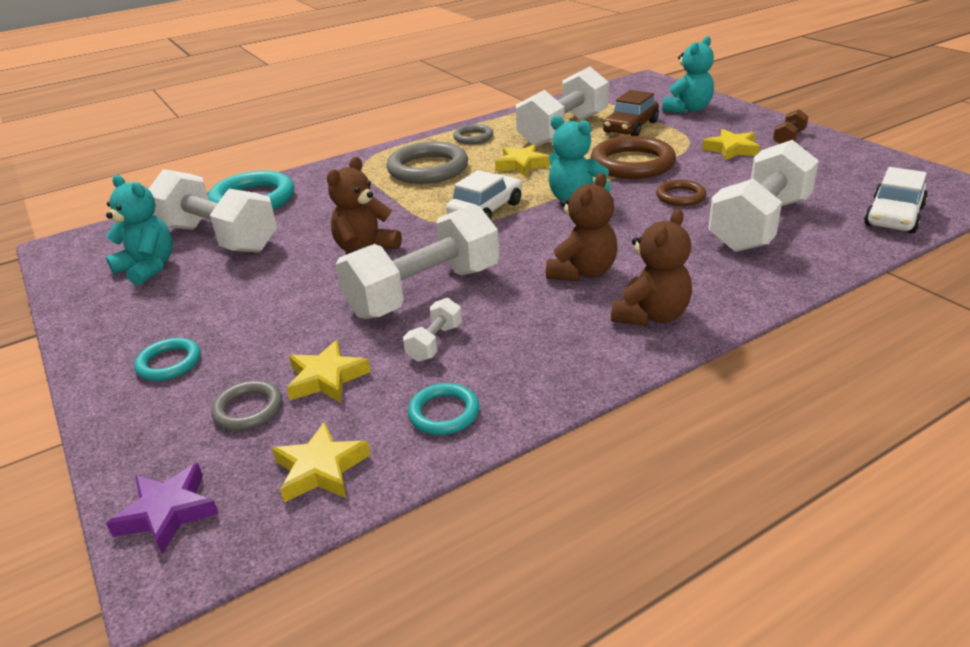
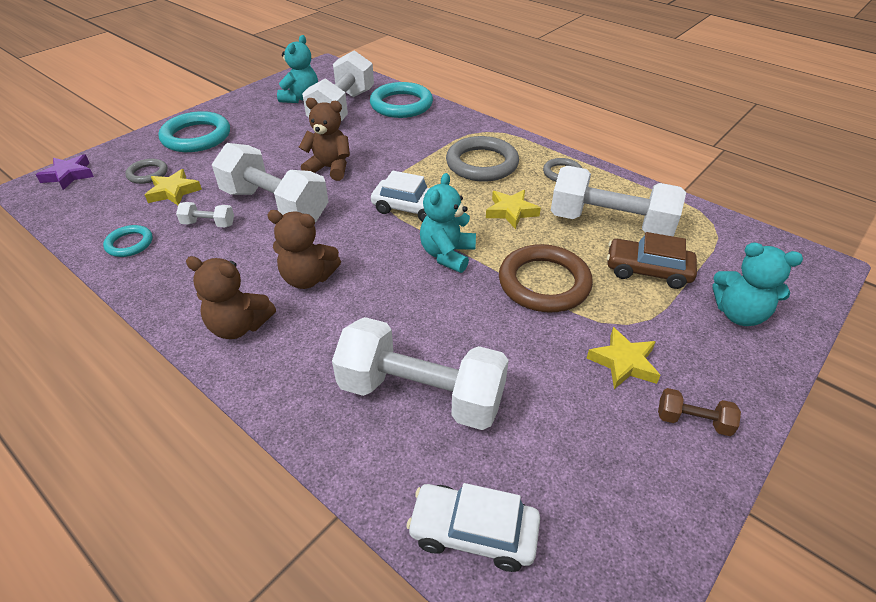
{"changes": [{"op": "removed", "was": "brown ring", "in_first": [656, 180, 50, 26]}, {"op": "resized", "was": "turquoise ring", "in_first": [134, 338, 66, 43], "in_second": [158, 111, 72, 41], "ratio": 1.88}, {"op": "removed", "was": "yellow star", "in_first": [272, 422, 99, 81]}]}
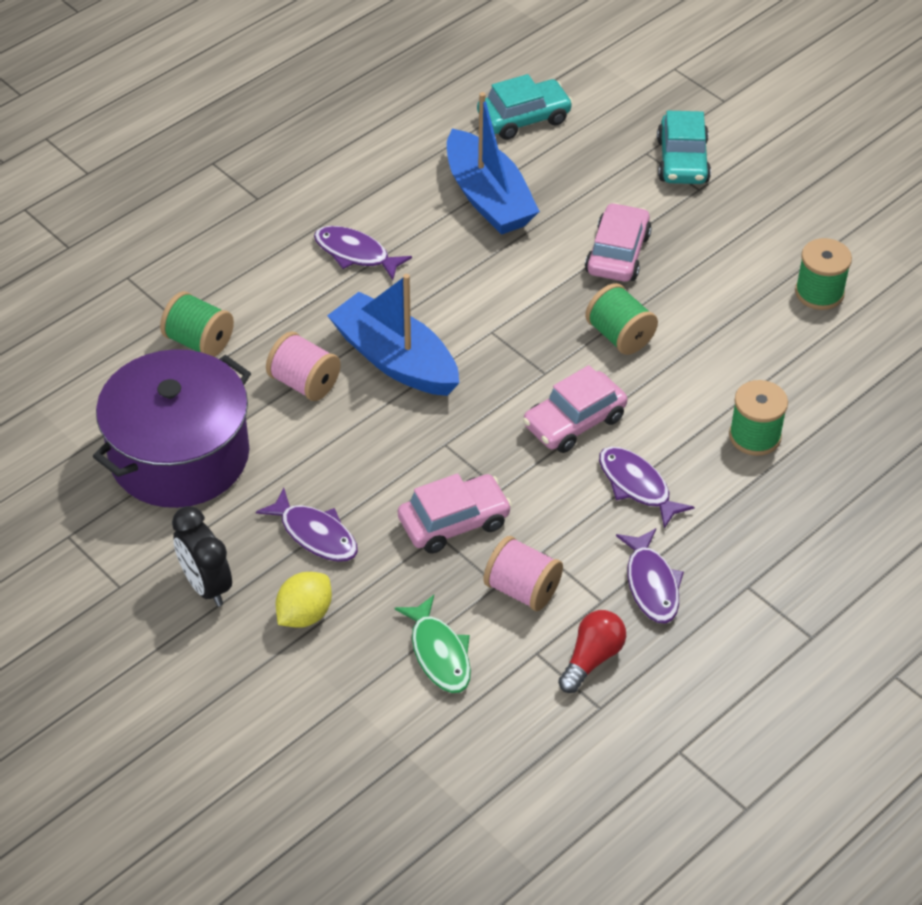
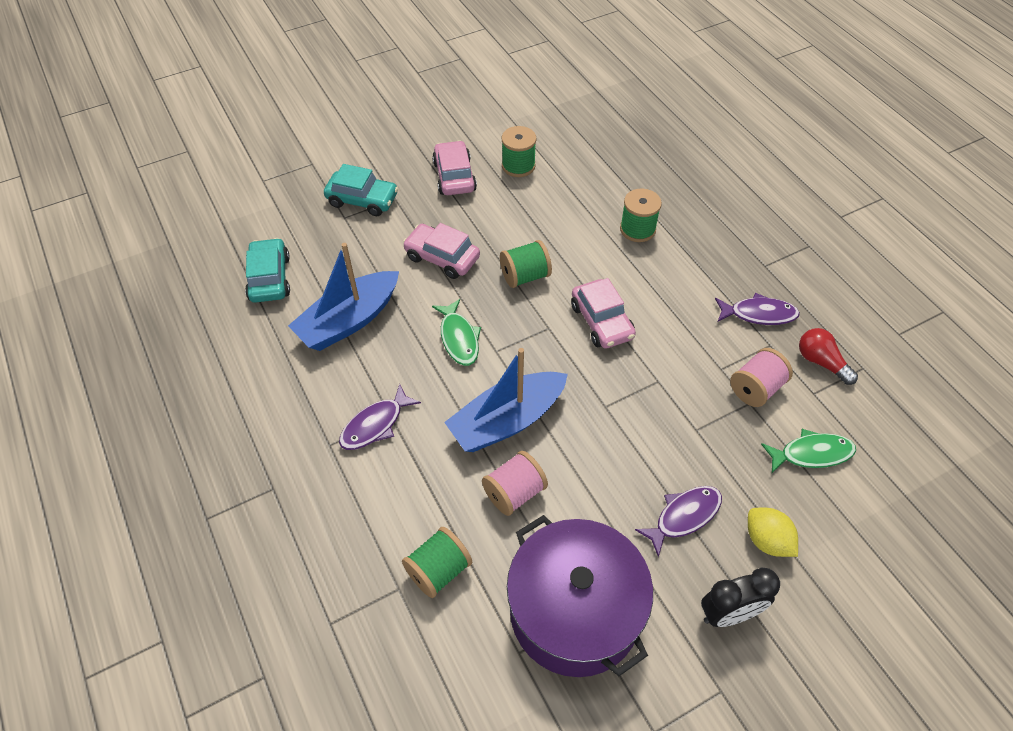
{"changes": [{"op": "turned", "was": "blue boat", "in_first": [447, 92, 93, 143], "in_second": [288, 243, 111, 108], "clockwise": 150}, {"op": "removed", "was": "purple fish", "in_first": [599, 446, 96, 83]}, {"op": "moved", "was": "pink car", "in_first": [398, 473, 114, 81], "in_second": [432, 140, 45, 55]}, {"op": "added", "now": "green fish", "in_second": [432, 299, 49, 67]}]}
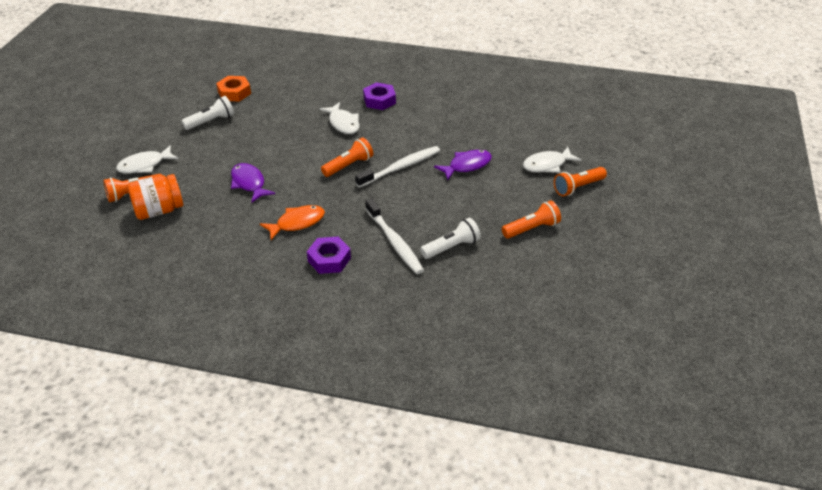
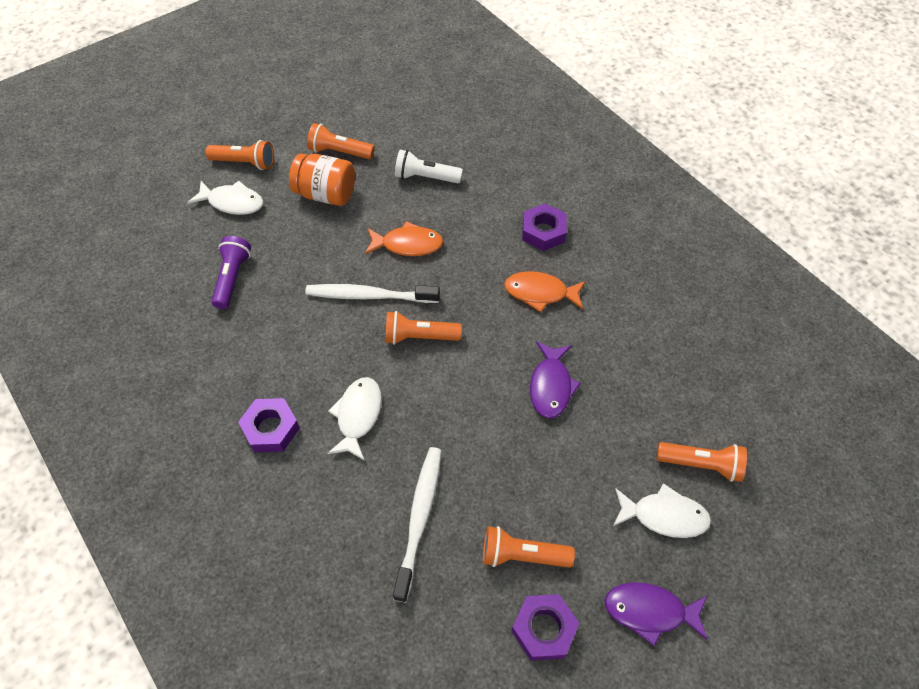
{"changes": [{"op": "removed", "was": "orange nut", "in_first": [216, 76, 35, 26]}, {"op": "recoloured", "was": "white flashlight", "now": "orange flashlight", "in_first": [181, 96, 53, 34], "in_second": [483, 526, 92, 42]}, {"op": "moved", "was": "purple fish", "in_first": [434, 150, 58, 30], "in_second": [605, 582, 103, 64]}, {"op": "moved", "was": "orange jar", "in_first": [127, 174, 56, 46], "in_second": [289, 154, 66, 52]}, {"op": "moved", "was": "white toothbrush", "in_first": [365, 199, 59, 75], "in_second": [393, 447, 49, 155]}, {"op": "added", "now": "orange fish", "in_second": [365, 221, 78, 35]}, {"op": "added", "now": "purple flashlight", "in_second": [212, 236, 39, 73]}, {"op": "added", "now": "purple nut", "in_second": [511, 594, 68, 67]}]}
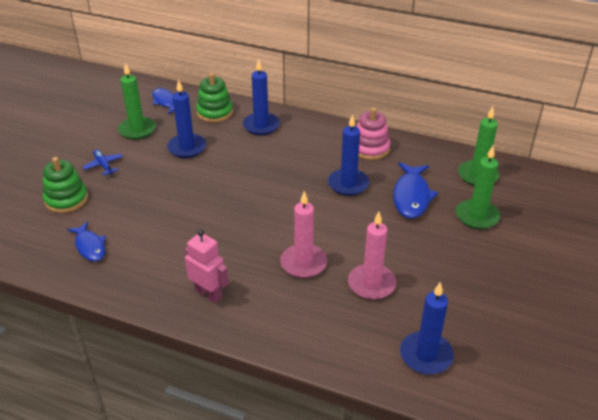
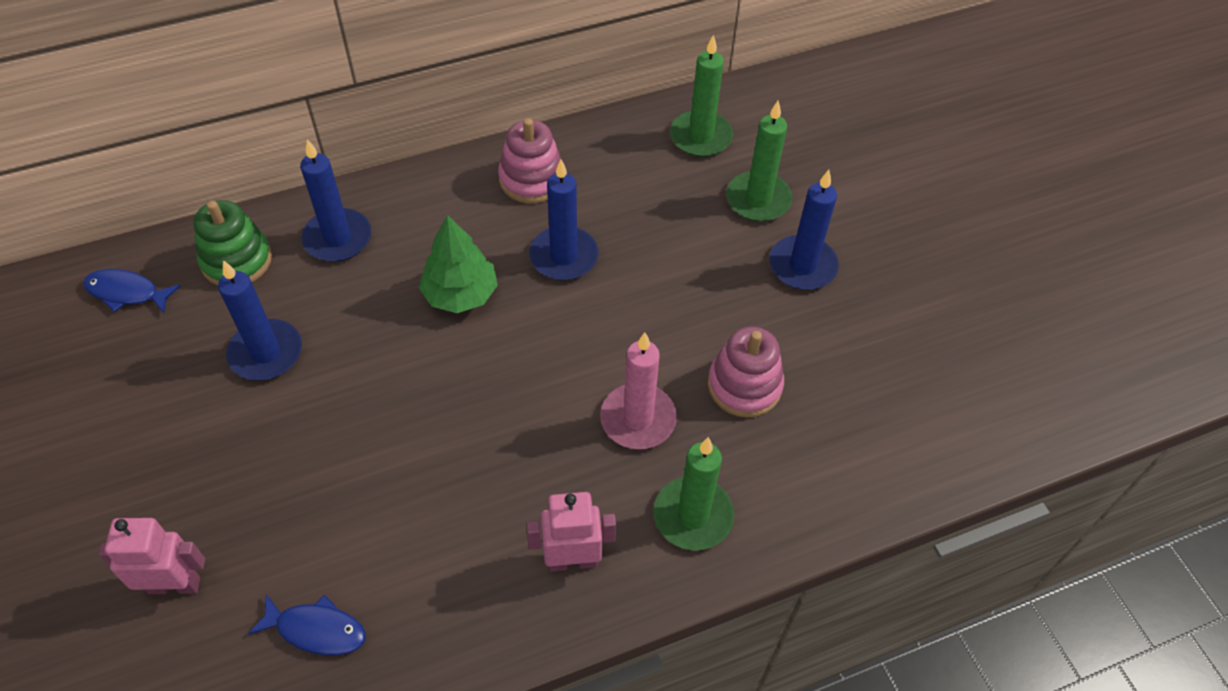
{"changes": [{"op": "moved", "was": "green candle", "in_first": [118, 63, 38, 77], "in_second": [653, 437, 81, 113]}, {"op": "removed", "was": "blue plane", "in_first": [82, 149, 41, 26]}, {"op": "replaced", "was": "green stacking toy", "now": "pink robot", "in_first": [43, 157, 45, 56], "in_second": [98, 518, 107, 76]}, {"op": "removed", "was": "blue fish", "in_first": [393, 162, 45, 57]}, {"op": "replaced", "was": "pink candle", "now": "pink stacking toy", "in_first": [348, 212, 48, 88], "in_second": [708, 326, 76, 92]}, {"op": "moved", "was": "blue candle", "in_first": [400, 282, 54, 93], "in_second": [769, 170, 70, 120]}, {"op": "added", "now": "green tree", "in_second": [419, 215, 79, 98]}]}
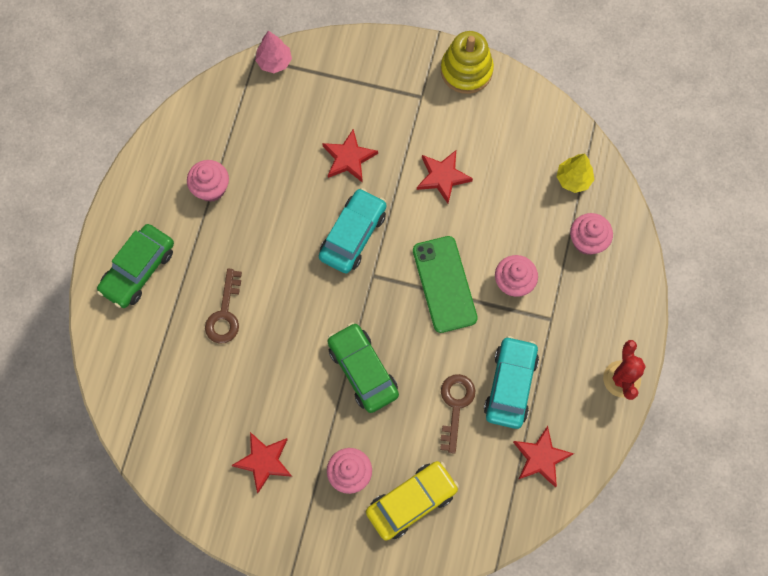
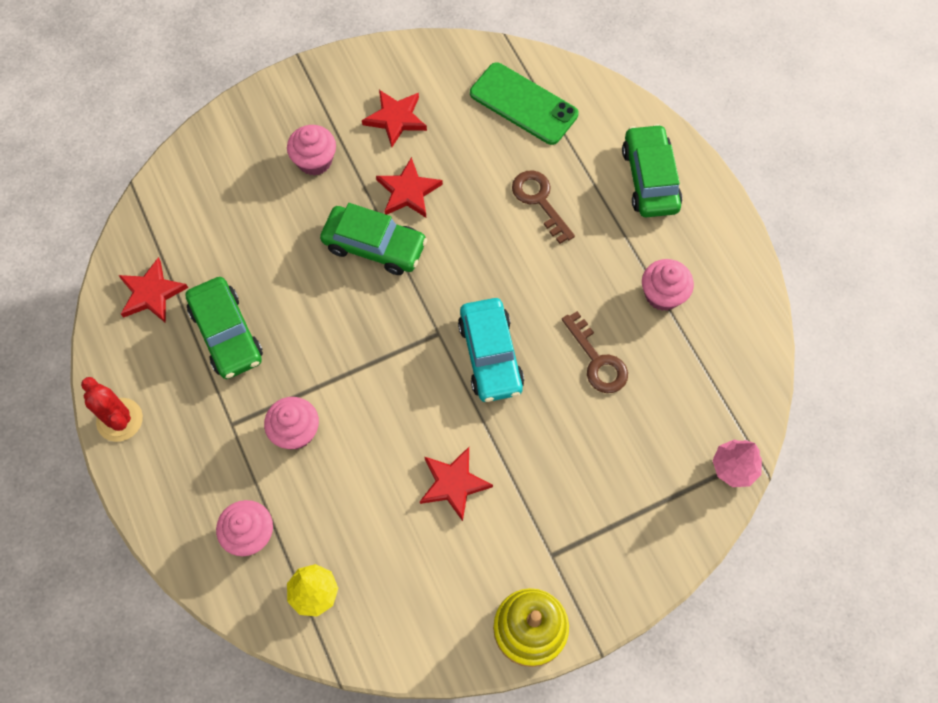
{"changes": [{"op": "moved", "was": "red star", "in_first": [322, 129, 56, 54], "in_second": [376, 157, 67, 61]}, {"op": "moved", "was": "green phone", "in_first": [413, 236, 65, 97], "in_second": [470, 62, 108, 83]}, {"op": "recoloured", "was": "turquoise car", "now": "green car", "in_first": [484, 336, 55, 93], "in_second": [185, 277, 78, 102]}, {"op": "moved", "was": "brown key", "in_first": [440, 374, 35, 80], "in_second": [562, 311, 66, 82]}, {"op": "removed", "was": "yellow car", "in_first": [366, 461, 93, 80]}]}
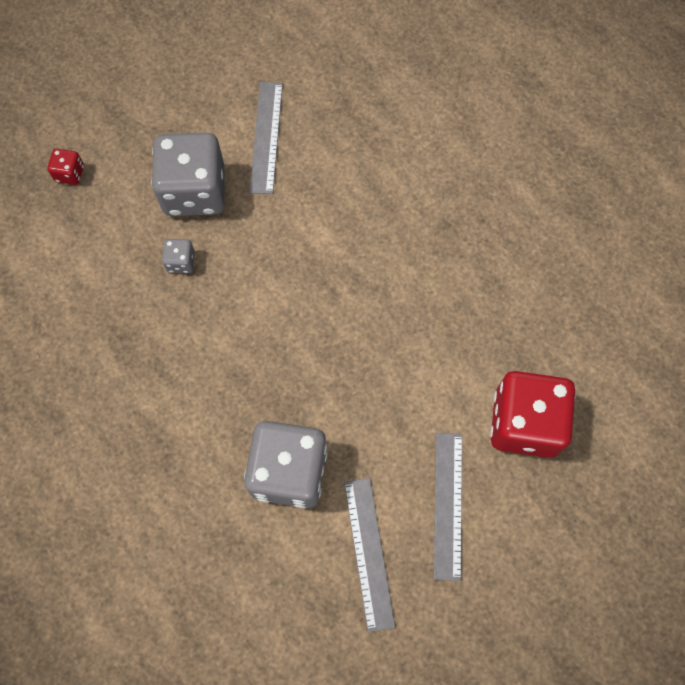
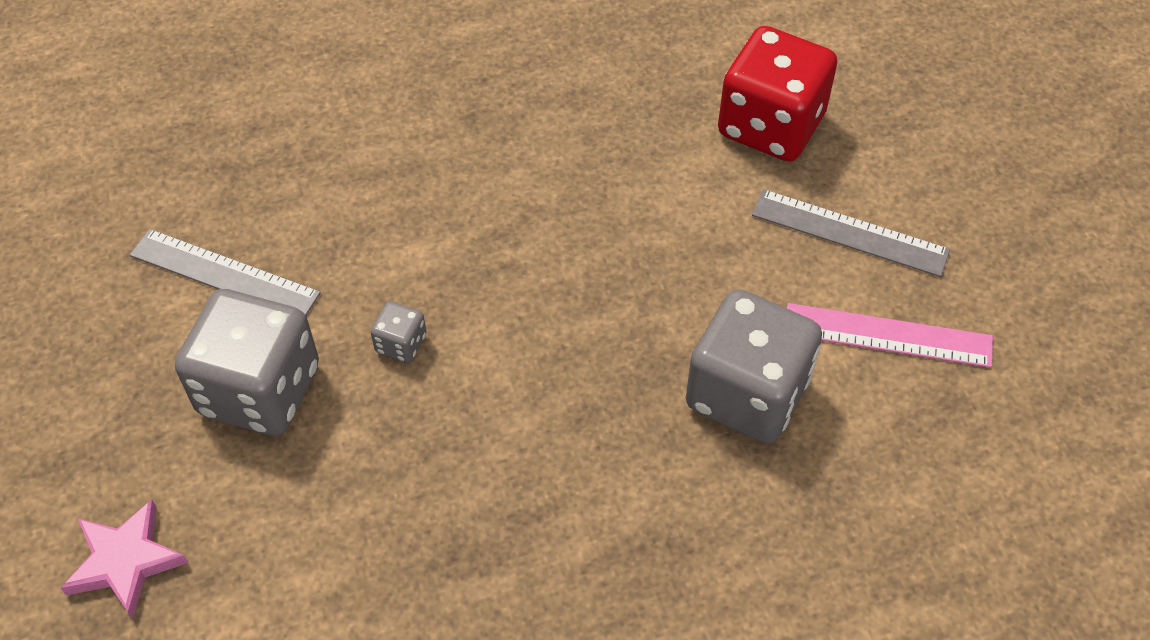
{"changes": [{"op": "replaced", "was": "red dice", "now": "pink star", "in_first": [47, 149, 37, 36], "in_second": [61, 500, 127, 119]}, {"op": "moved", "was": "grey dice", "in_first": [162, 239, 33, 34], "in_second": [371, 302, 55, 61]}, {"op": "recoloured", "was": "grey ruler", "now": "pink ruler", "in_first": [344, 478, 51, 154], "in_second": [787, 303, 206, 65]}]}
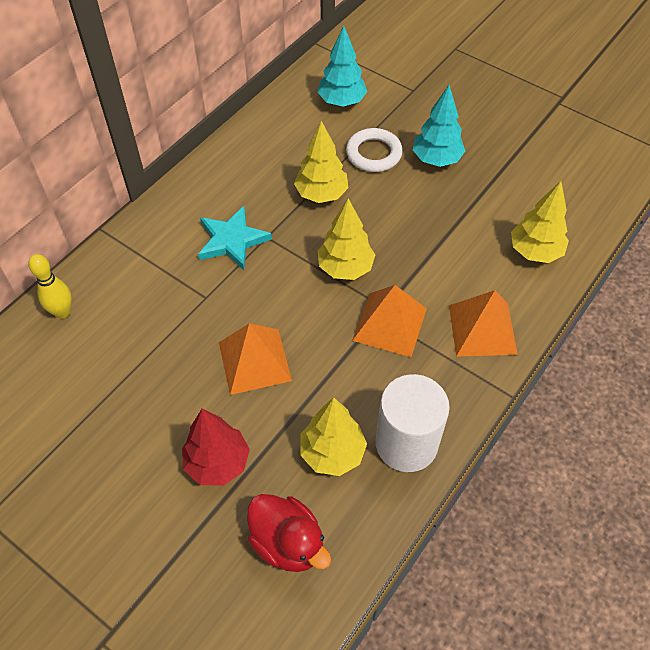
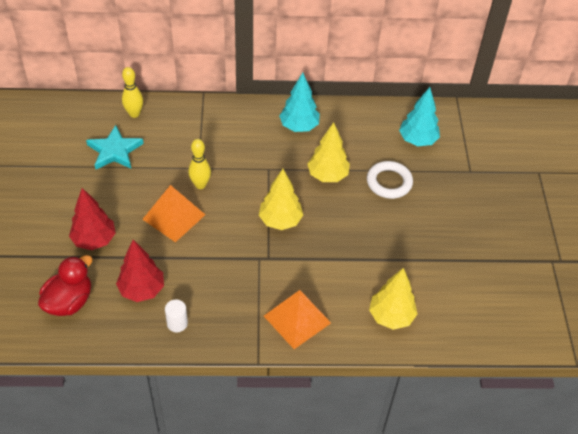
{"changes": [{"op": "moved", "was": "turquoise tree", "in_first": [413, 85, 52, 82], "in_second": [279, 72, 41, 60]}, {"op": "moved", "was": "turquoise star", "in_first": [198, 206, 74, 64], "in_second": [86, 125, 58, 44]}, {"op": "removed", "was": "orange pyramid", "in_first": [352, 285, 75, 72]}, {"op": "resized", "was": "white cylinder", "in_first": [376, 374, 74, 98], "in_second": [165, 299, 23, 33], "ratio": 0.45}, {"op": "recoloured", "was": "yellow tree", "now": "red tree", "in_first": [300, 398, 67, 78], "in_second": [116, 240, 48, 62]}, {"op": "turned", "was": "red duck", "in_first": [247, 494, 84, 78], "in_second": [38, 255, 54, 61], "clockwise": -150}, {"op": "added", "now": "yellow bowling pin", "in_second": [188, 139, 23, 50]}]}
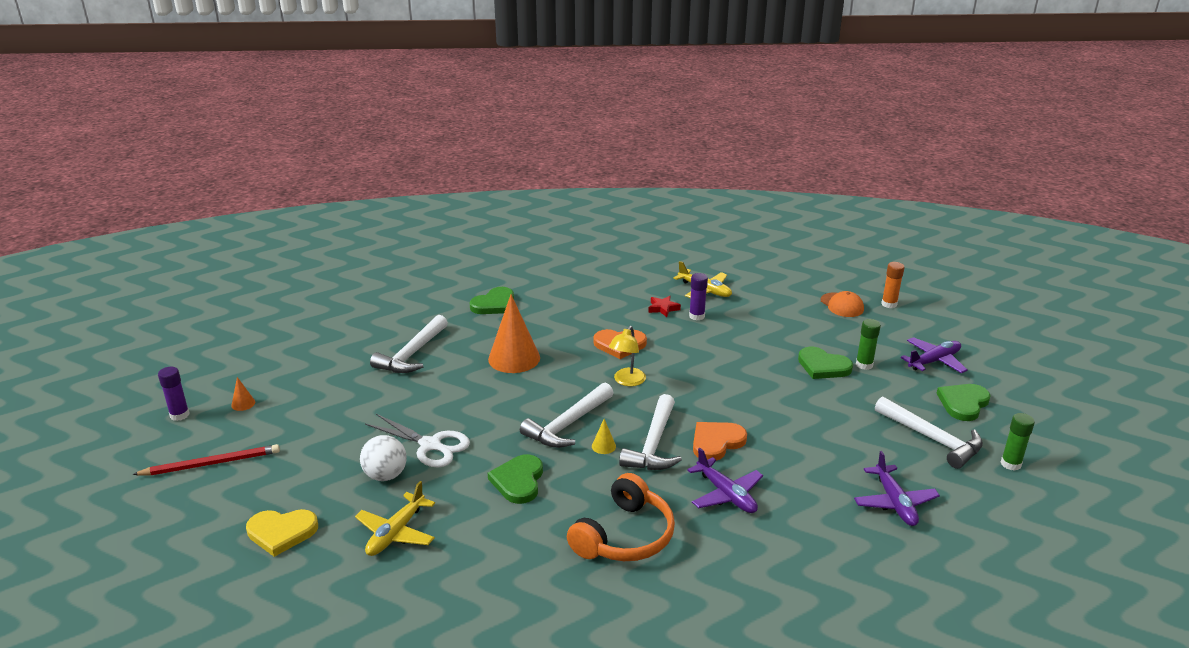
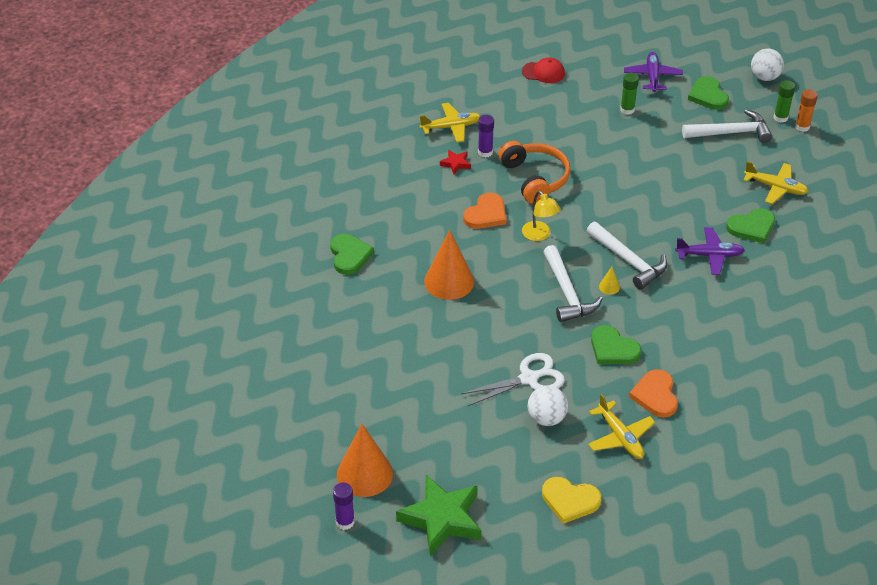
{"changes": [{"op": "moved", "was": "orange glue stick", "in_first": [881, 262, 24, 46], "in_second": [795, 89, 23, 43]}, {"op": "recoloured", "was": "orange cap", "now": "red cap", "in_first": [821, 291, 43, 26], "in_second": [522, 58, 43, 25]}, {"op": "removed", "was": "white hammer", "in_first": [370, 315, 78, 58]}, {"op": "moved", "was": "green heart", "in_first": [798, 347, 55, 32], "in_second": [726, 208, 49, 35]}, {"op": "resized", "was": "orange cone", "in_first": [231, 377, 24, 34], "in_second": [337, 424, 56, 73], "ratio": 2.41}, {"op": "moved", "was": "orange heart", "in_first": [693, 422, 54, 39], "in_second": [629, 369, 49, 49]}, {"op": "replaced", "was": "red pencil", "now": "green star", "in_first": [132, 444, 148, 32], "in_second": [396, 475, 86, 81]}, {"op": "recoloured", "was": "purple plane", "now": "yellow plane", "in_first": [854, 451, 86, 75], "in_second": [743, 161, 66, 43]}, {"op": "moved", "was": "orange headphones", "in_first": [567, 473, 108, 88], "in_second": [498, 141, 73, 63]}, {"op": "turned", "was": "yellow heart", "in_first": [246, 509, 72, 48], "in_second": [542, 477, 60, 47], "clockwise": 75}, {"op": "added", "now": "white ball", "in_second": [751, 48, 33, 33]}]}
